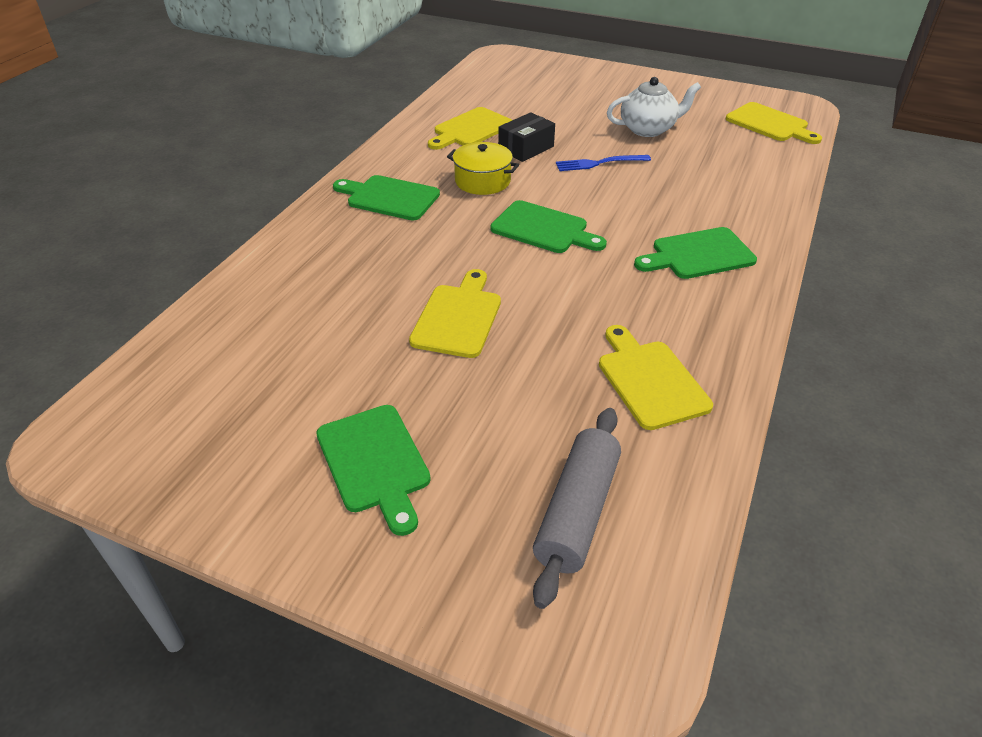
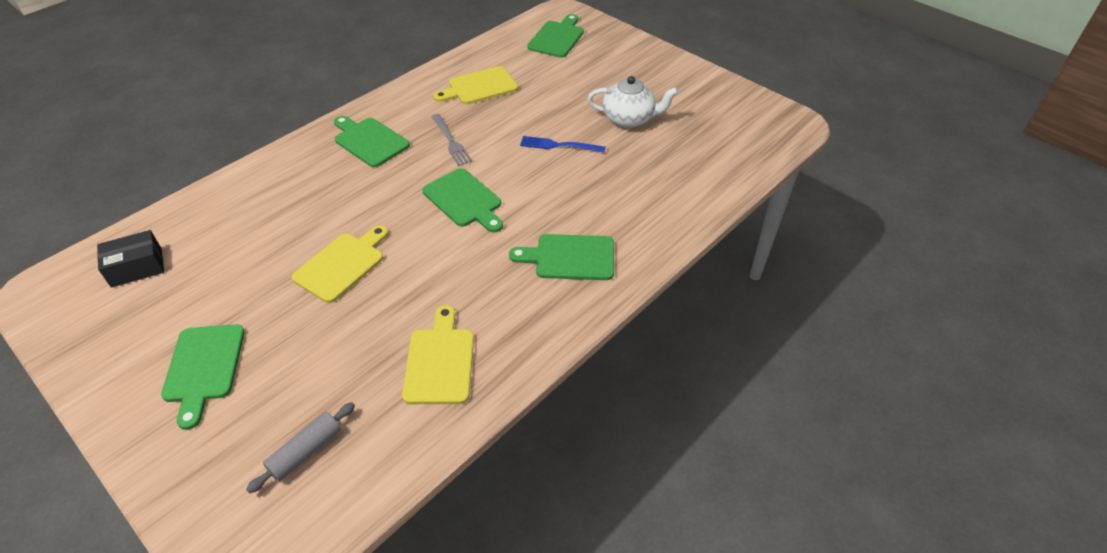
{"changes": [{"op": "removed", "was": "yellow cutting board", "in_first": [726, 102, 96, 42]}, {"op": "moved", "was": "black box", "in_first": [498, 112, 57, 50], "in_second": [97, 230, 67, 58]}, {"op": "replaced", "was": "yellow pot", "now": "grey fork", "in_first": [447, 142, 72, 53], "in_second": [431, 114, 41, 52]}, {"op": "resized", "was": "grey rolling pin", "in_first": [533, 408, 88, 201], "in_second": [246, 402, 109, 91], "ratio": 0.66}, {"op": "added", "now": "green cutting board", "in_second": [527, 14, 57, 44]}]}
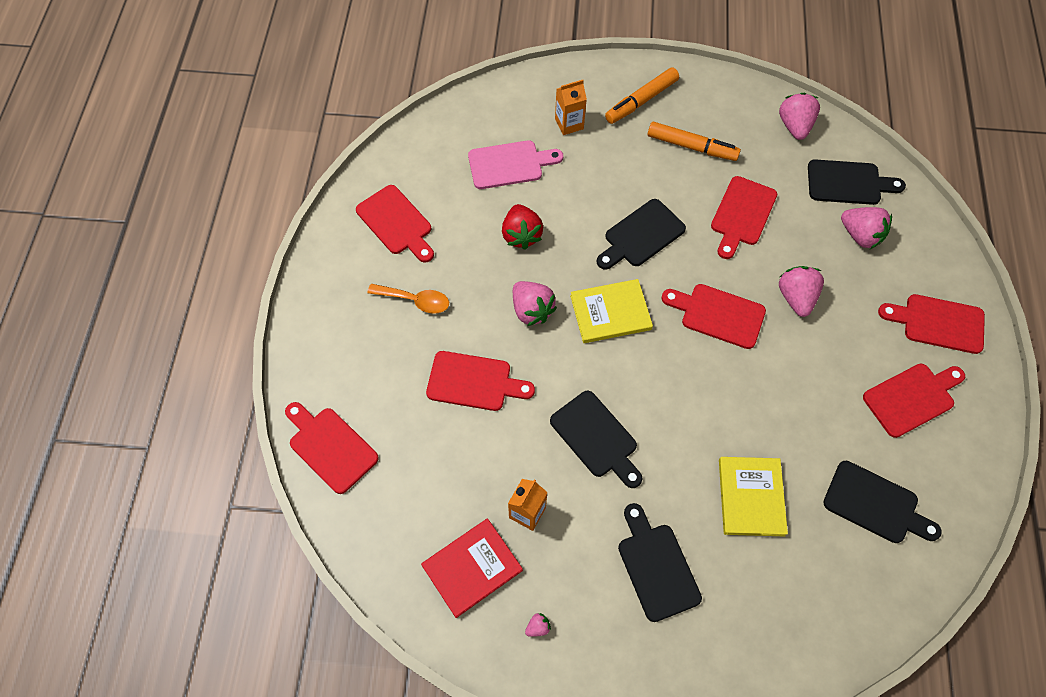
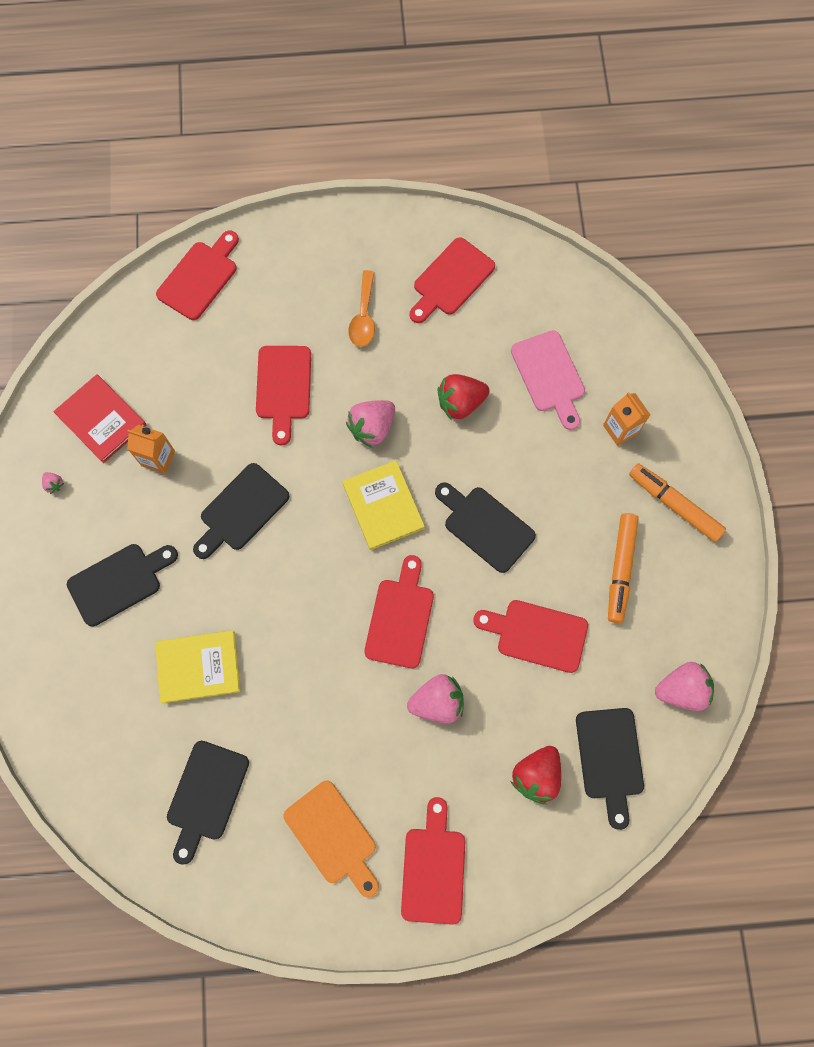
{"changes": [{"op": "recoloured", "was": "pink strawberry", "now": "red strawberry", "in_first": [841, 207, 51, 42], "in_second": [511, 746, 50, 58]}, {"op": "recoloured", "was": "red cutting board", "now": "orange cutting board", "in_first": [863, 364, 102, 74], "in_second": [284, 781, 95, 117]}]}
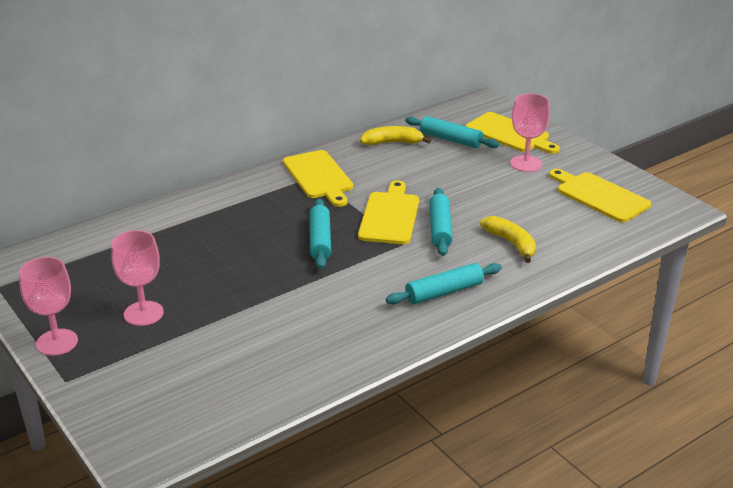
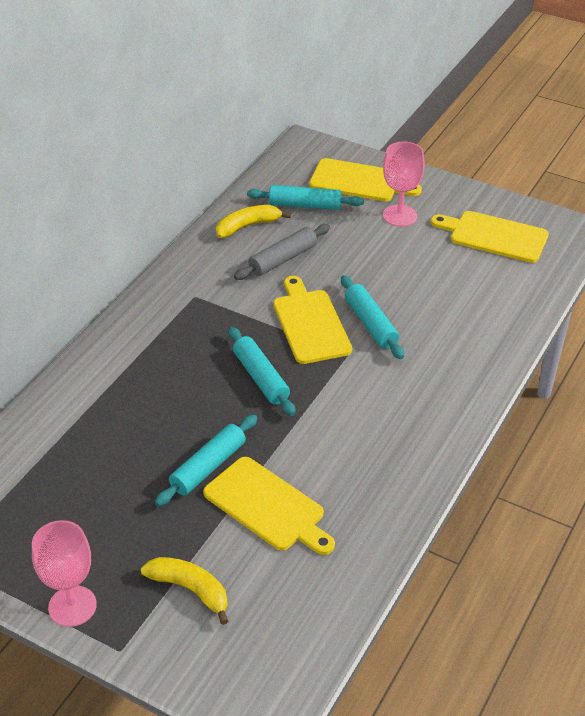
{"changes": [{"op": "moved", "was": "yellow cutting board", "in_first": [283, 150, 70, 57], "in_second": [203, 457, 132, 98]}, {"op": "moved", "was": "yellow banana", "in_first": [480, 216, 56, 47], "in_second": [141, 557, 87, 68]}, {"op": "removed", "was": "pink goblet", "in_first": [111, 230, 53, 96]}, {"op": "moved", "was": "turquoise rolling pin", "in_first": [386, 263, 116, 41], "in_second": [155, 415, 103, 92]}, {"op": "added", "now": "grey rolling pin", "in_second": [234, 224, 96, 56]}]}
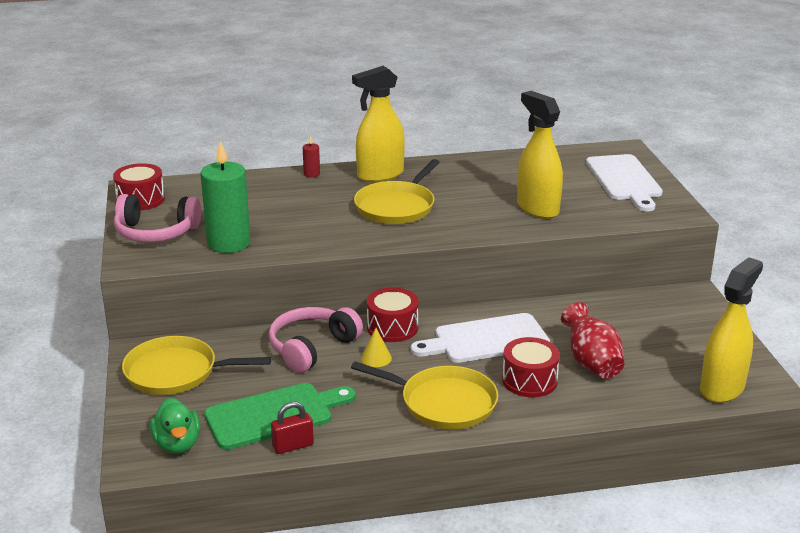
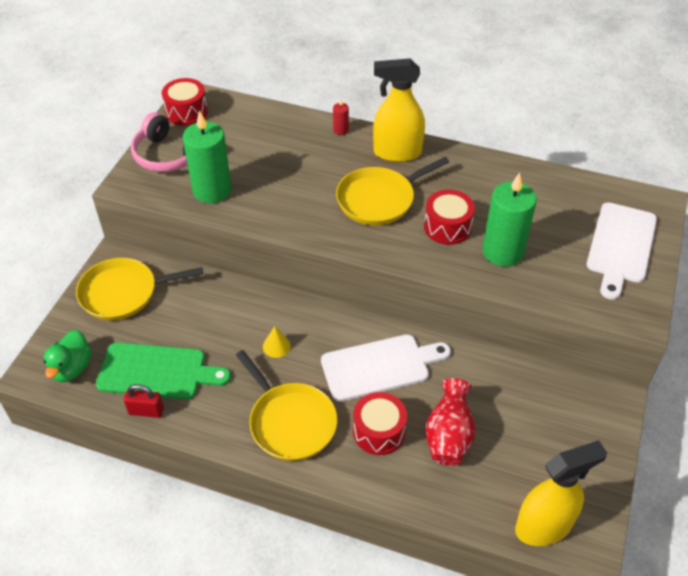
{"changes": [{"op": "replaced", "was": "yellow spray bottle", "now": "green candle", "in_first": [517, 91, 46, 128], "in_second": [482, 172, 55, 95]}, {"op": "moved", "was": "red drum", "in_first": [367, 288, 52, 54], "in_second": [424, 190, 51, 55]}, {"op": "removed", "was": "pink headphones", "in_first": [268, 307, 95, 66]}, {"op": "turned", "was": "white cutting board", "in_first": [411, 313, 139, 50], "in_second": [321, 334, 130, 68], "clockwise": 150}, {"op": "turned", "was": "yellow pan", "in_first": [122, 336, 149, 59], "in_second": [76, 258, 127, 62], "clockwise": -45}]}
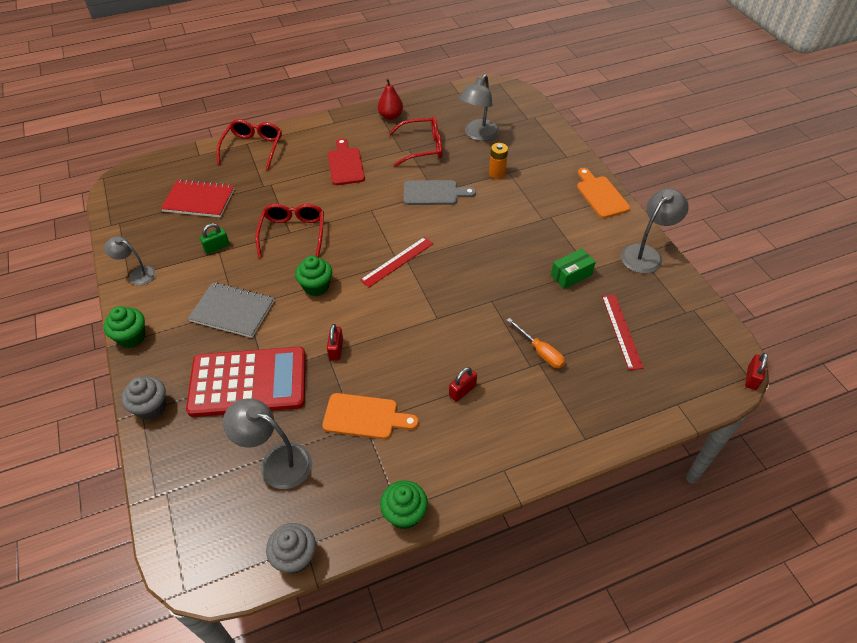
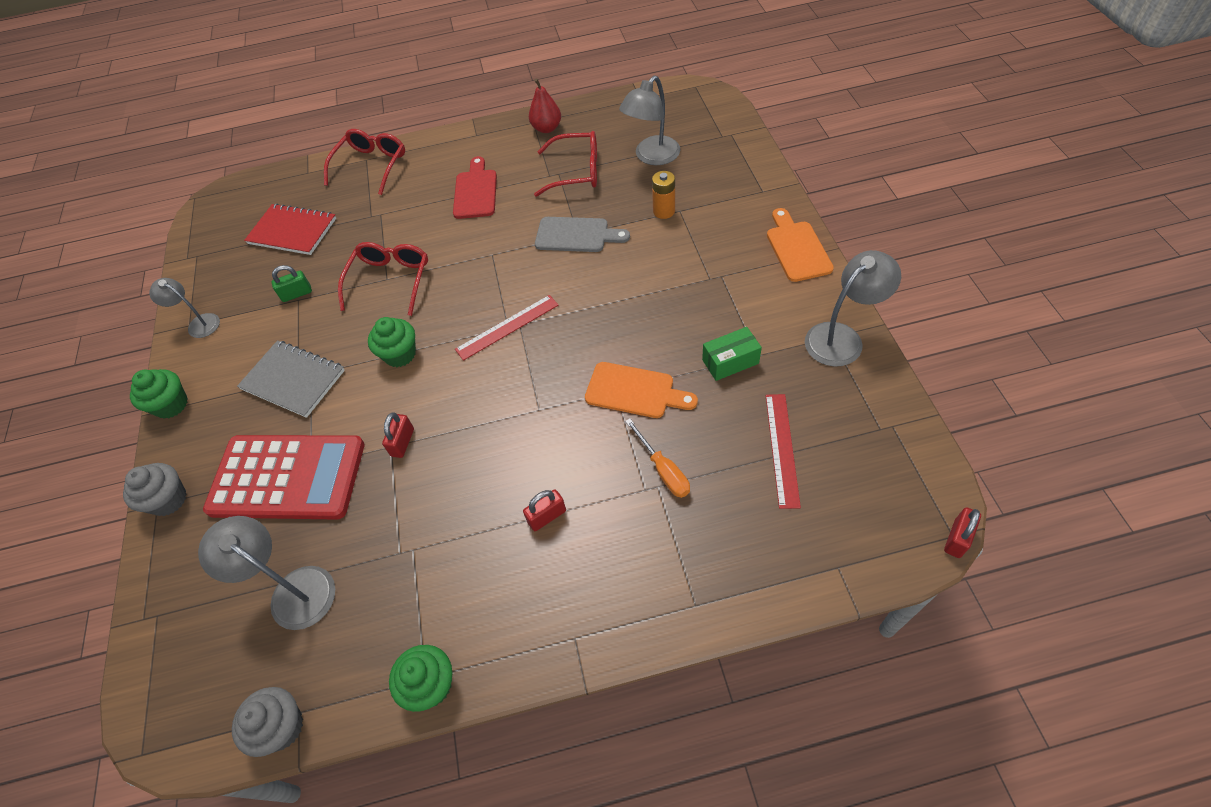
{"changes": [{"op": "moved", "was": "orange cutting board", "in_first": [322, 393, 97, 46], "in_second": [585, 362, 113, 56]}]}
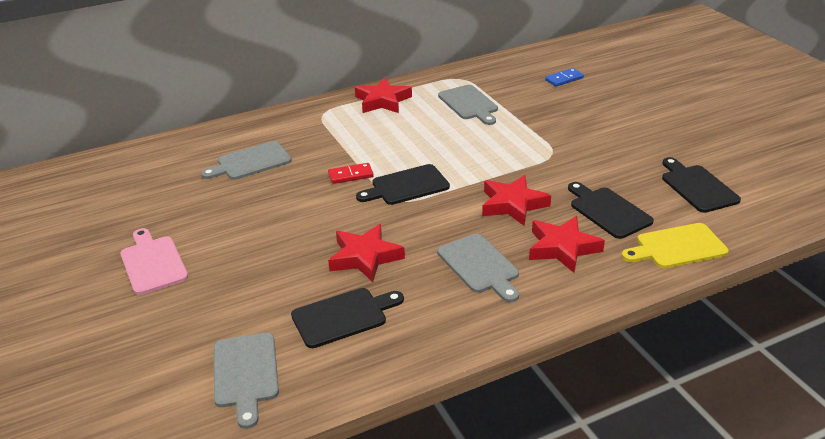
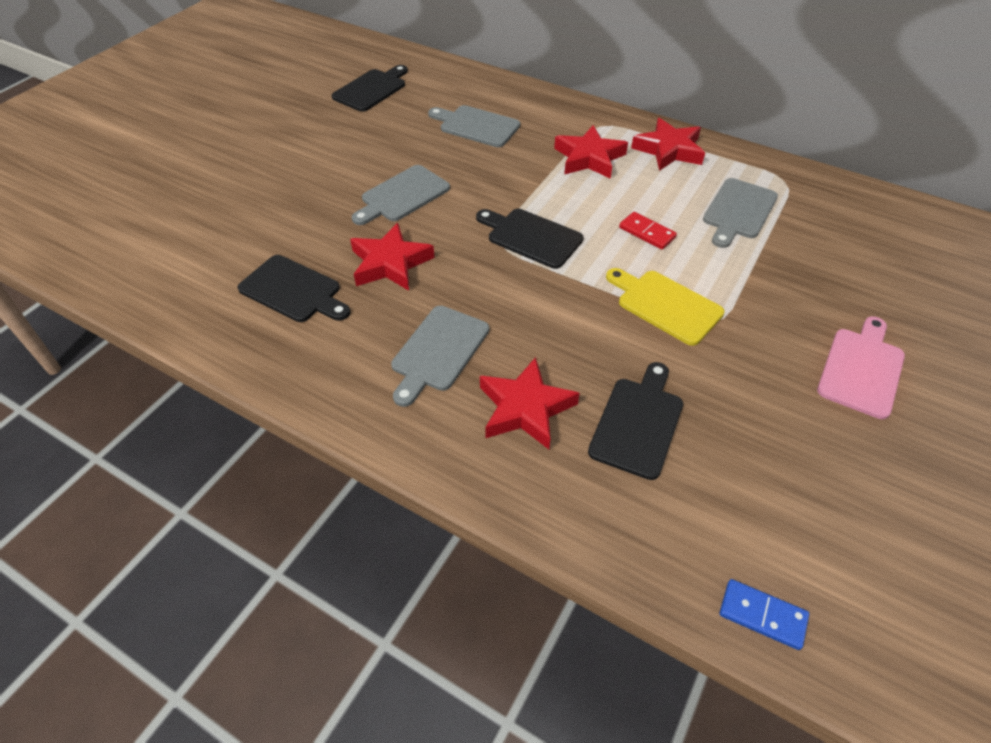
{"changes": [{"op": "moved", "was": "blue domino", "in_first": [545, 68, 39, 19], "in_second": [720, 579, 89, 71]}, {"op": "moved", "was": "black cutting board", "in_first": [662, 157, 79, 56], "in_second": [332, 65, 76, 47]}, {"op": "moved", "was": "red domino", "in_first": [328, 163, 46, 21], "in_second": [619, 212, 58, 38]}, {"op": "moved", "was": "red star", "in_first": [482, 175, 69, 51], "in_second": [554, 125, 74, 54]}, {"op": "moved", "was": "yellow cutting board", "in_first": [622, 223, 107, 45], "in_second": [606, 268, 119, 78]}, {"op": "moved", "was": "pink cutting board", "in_first": [120, 228, 68, 67], "in_second": [817, 316, 88, 103]}, {"op": "moved", "was": "grey cutting board", "in_first": [214, 333, 65, 96], "in_second": [352, 165, 98, 60]}]}
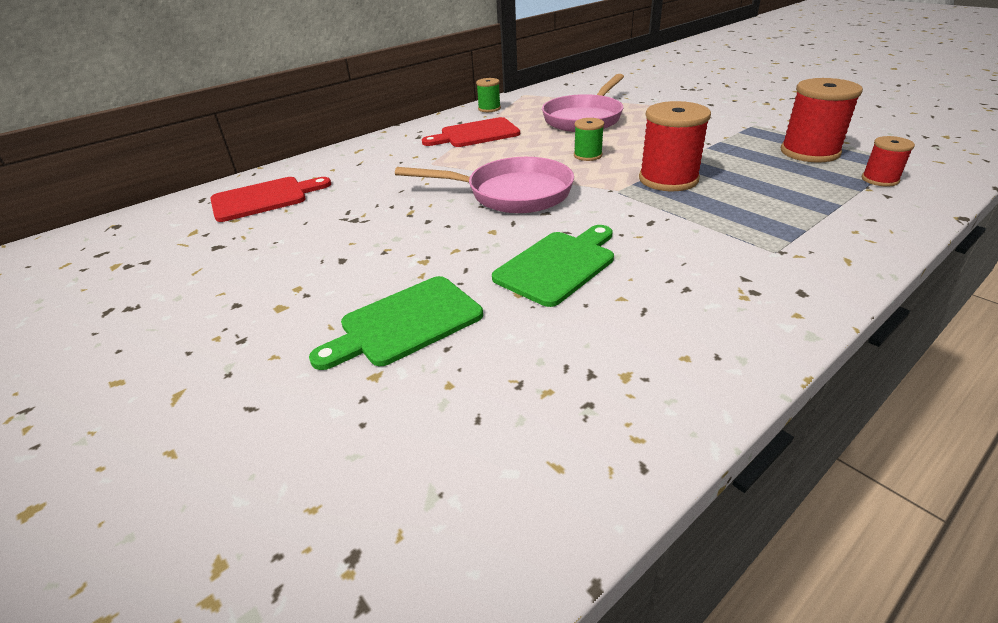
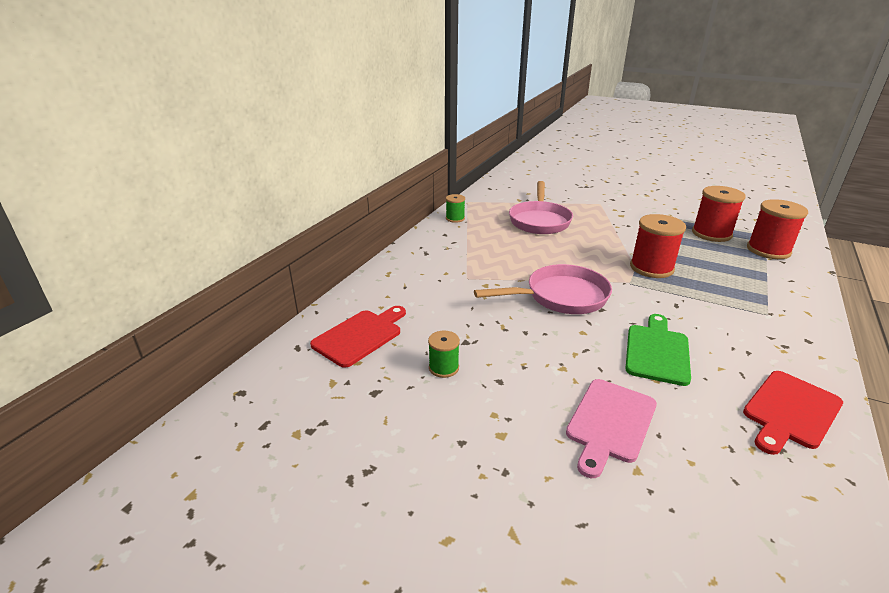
{"changes": [{"op": "moved", "was": "red cutting board", "in_first": [422, 117, 98, 30], "in_second": [743, 371, 100, 84]}, {"op": "moved", "was": "green spool", "in_first": [574, 118, 30, 43], "in_second": [428, 331, 32, 47]}, {"op": "resized", "was": "red spool", "in_first": [861, 136, 54, 51], "in_second": [747, 199, 61, 60], "ratio": 1.84}, {"op": "recoloured", "was": "green cutting board", "now": "pink cutting board", "in_first": [309, 276, 174, 94], "in_second": [566, 379, 91, 99]}]}
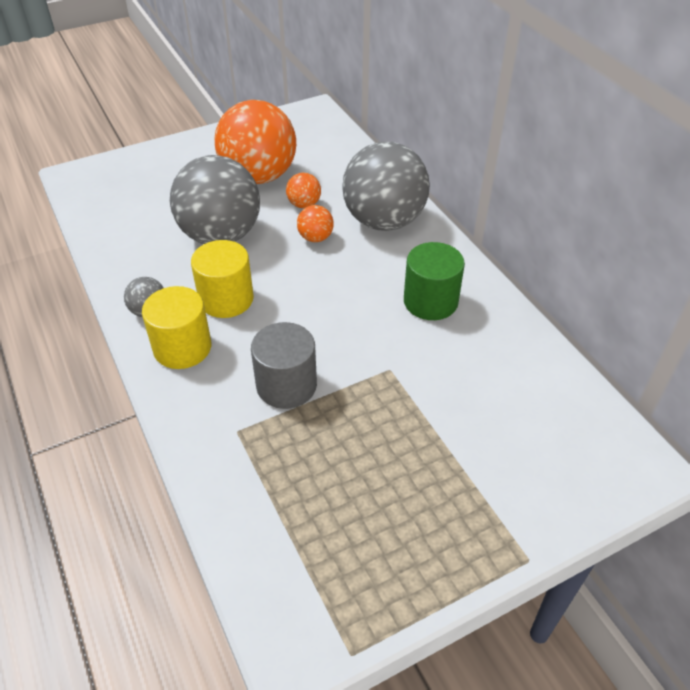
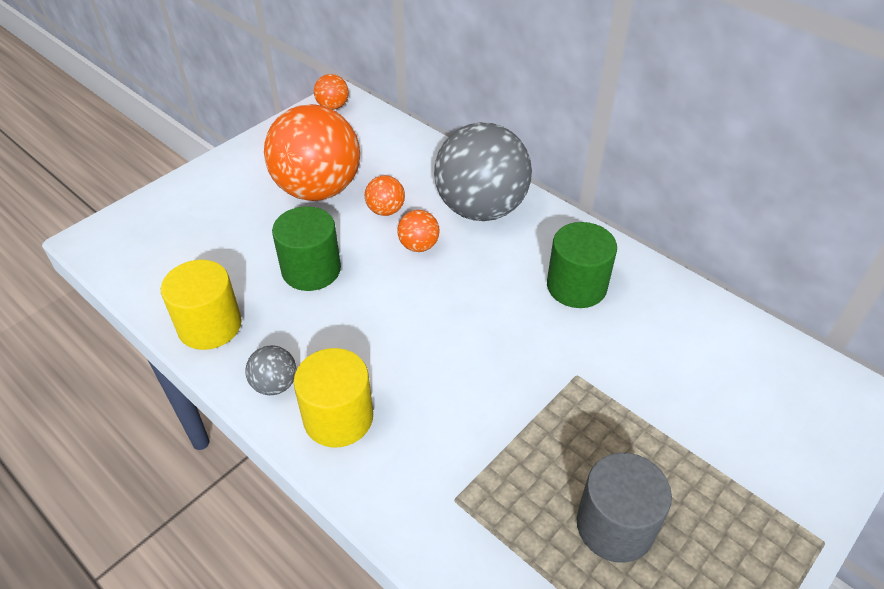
{"changes": [{"op": "replaced", "was": "grey ball", "now": "green cylinder", "in_first": [170, 155, 90, 89], "in_second": [272, 206, 69, 85]}, {"op": "moved", "was": "yellow cylinder", "in_first": [191, 240, 63, 78], "in_second": [161, 260, 81, 90]}, {"op": "moved", "was": "grey cylinder", "in_first": [251, 322, 66, 87], "in_second": [577, 453, 95, 110]}, {"op": "added", "now": "orange ball", "in_second": [314, 74, 35, 36]}]}
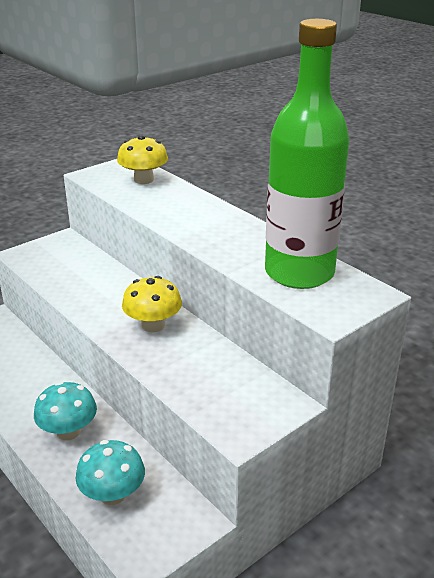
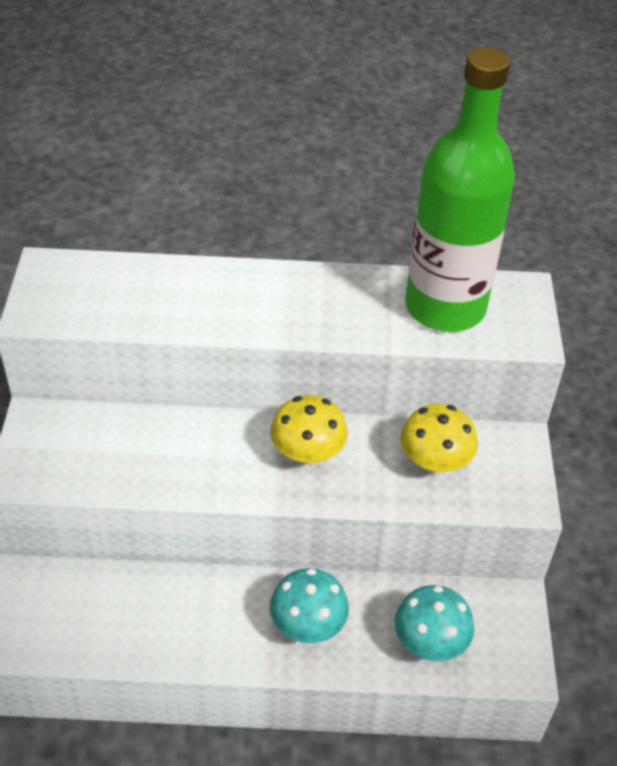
{"changes": [{"op": "moved", "was": "yellow mushroom", "in_first": [117, 135, 51, 49], "in_second": [400, 404, 78, 70]}]}
